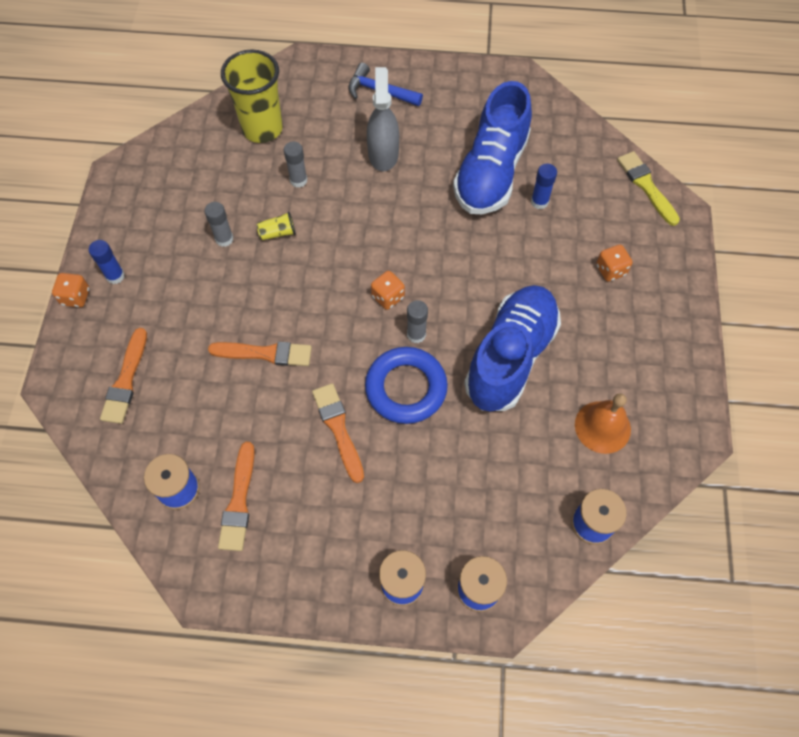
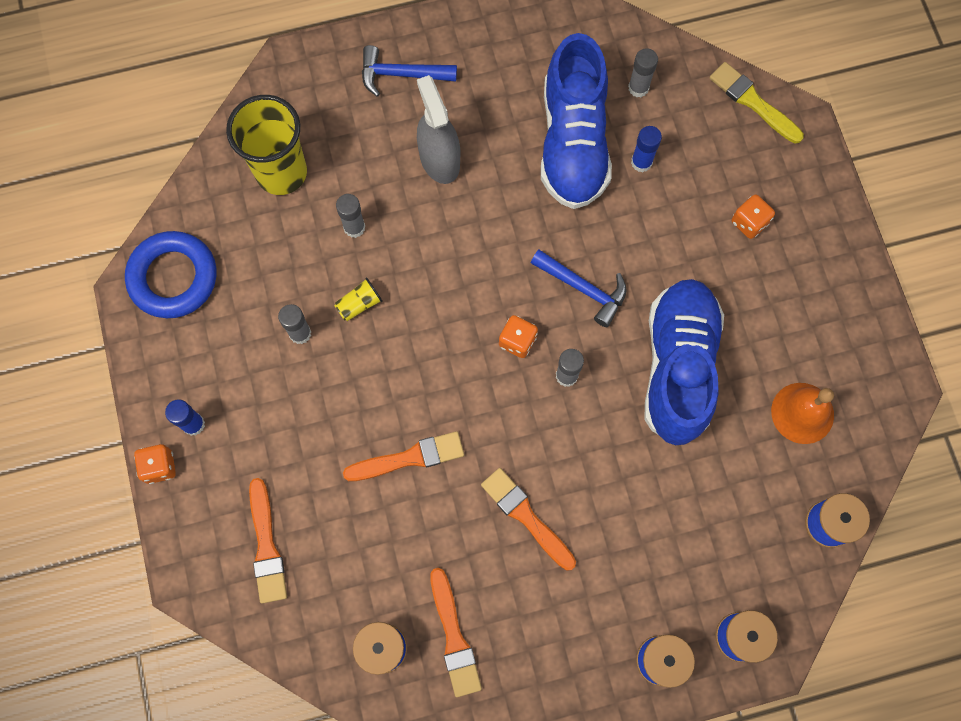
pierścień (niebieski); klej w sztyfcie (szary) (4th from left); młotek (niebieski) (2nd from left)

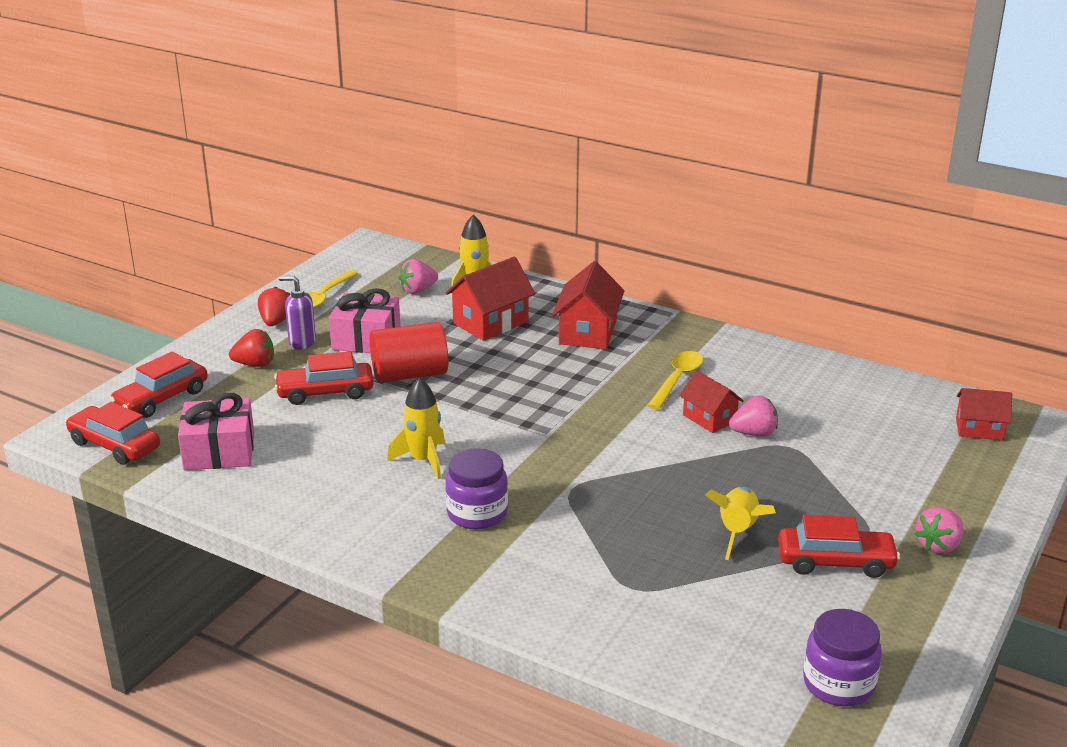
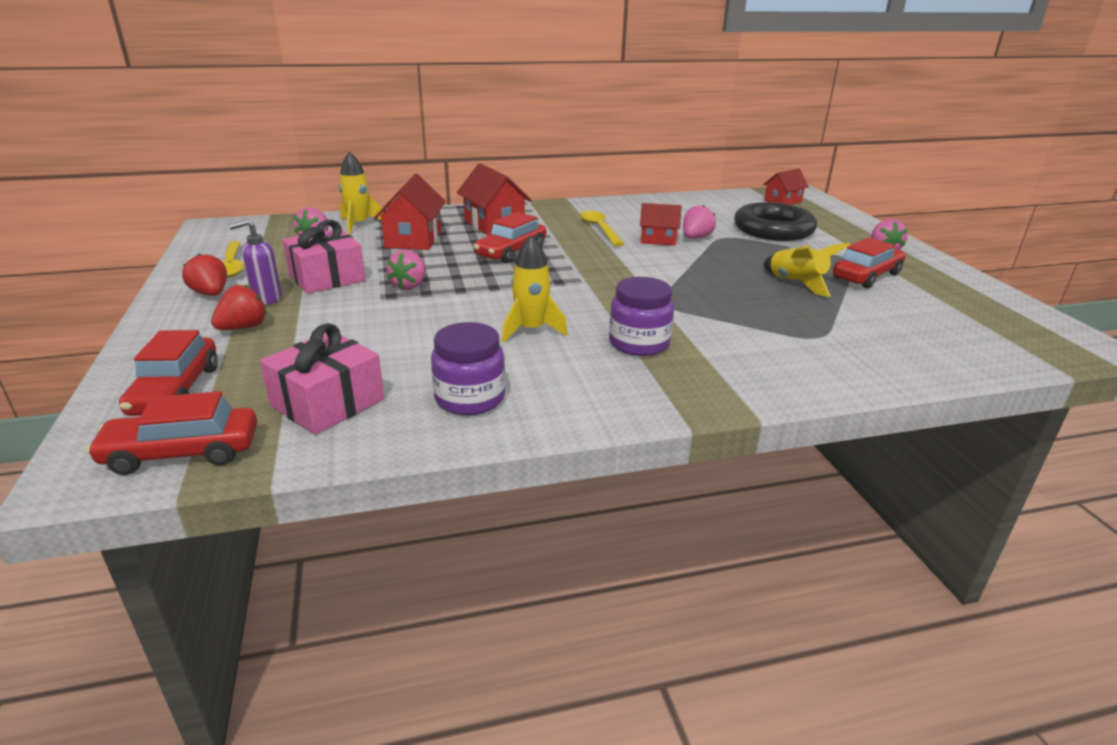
truskawka (różowy) (2nd from left); samochód (czerwony) (3rd from left); słoik (fioletowy) (1st from left); pierścień (czarny)

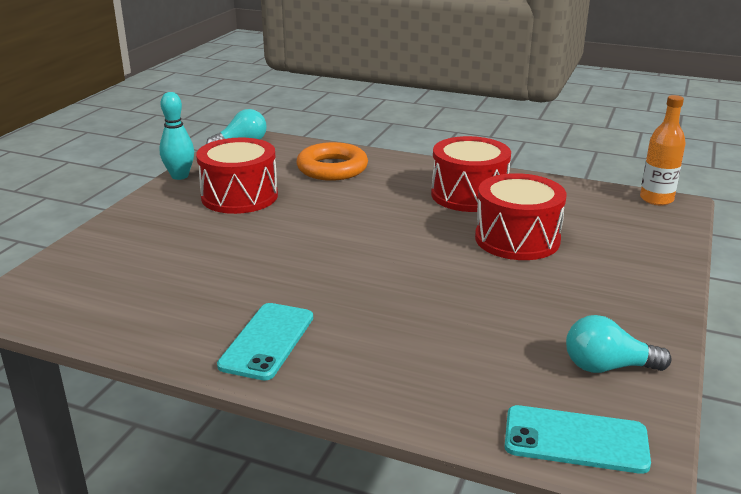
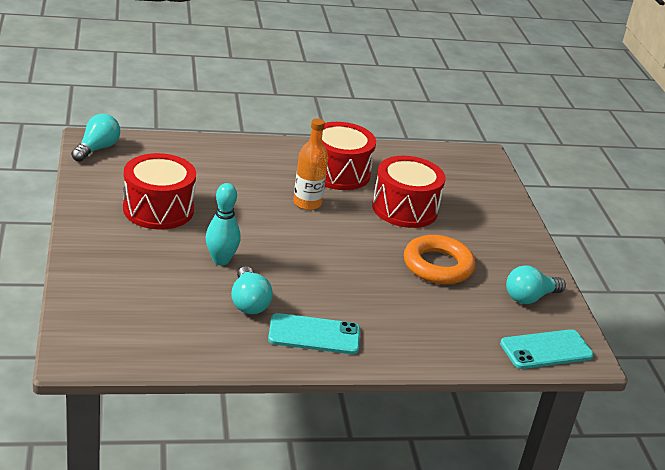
kręgiel (turkusowy); butelka (pomarańczowy); pierścień (pomarańczowy); telefon (turkusowy) (1st from left); żarówka (turkusowy) (2nd from left)

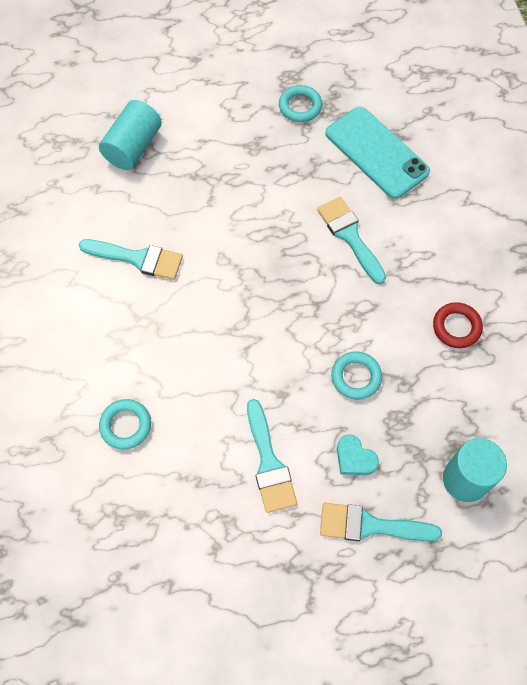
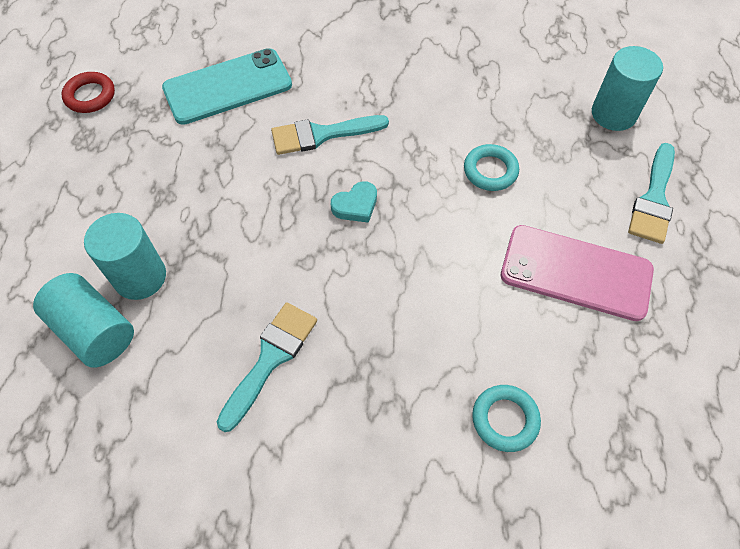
pierścień (turkusowy) (2nd from left in the first image); pierścień (czerwony); telefon (różowy); serce (turkusowy); walec (turkusowy) (2nd from left)

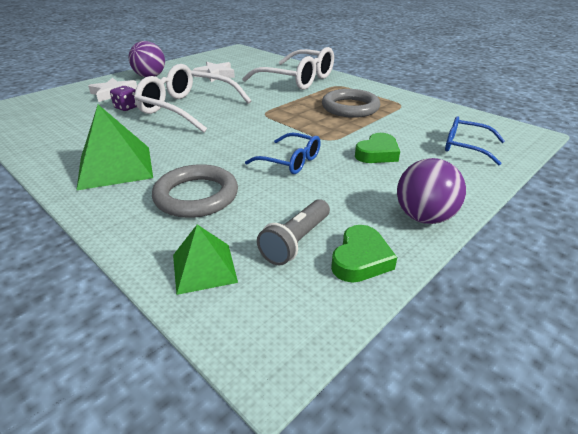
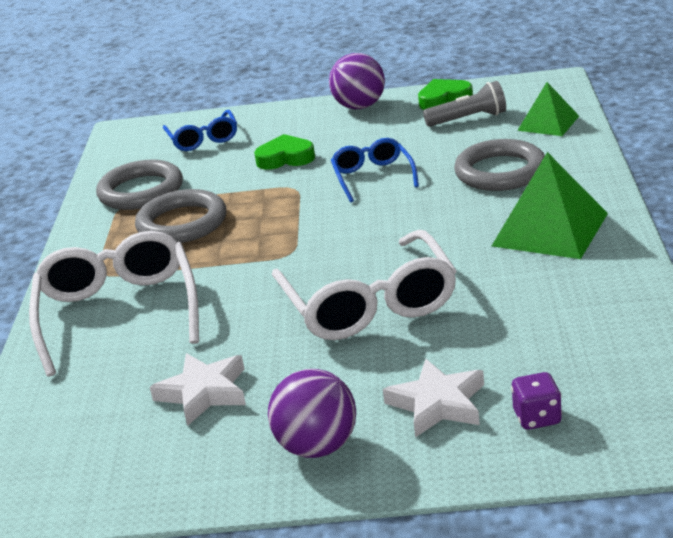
kostka do gry (fioletowy); pierścień (szary) (1st from left)

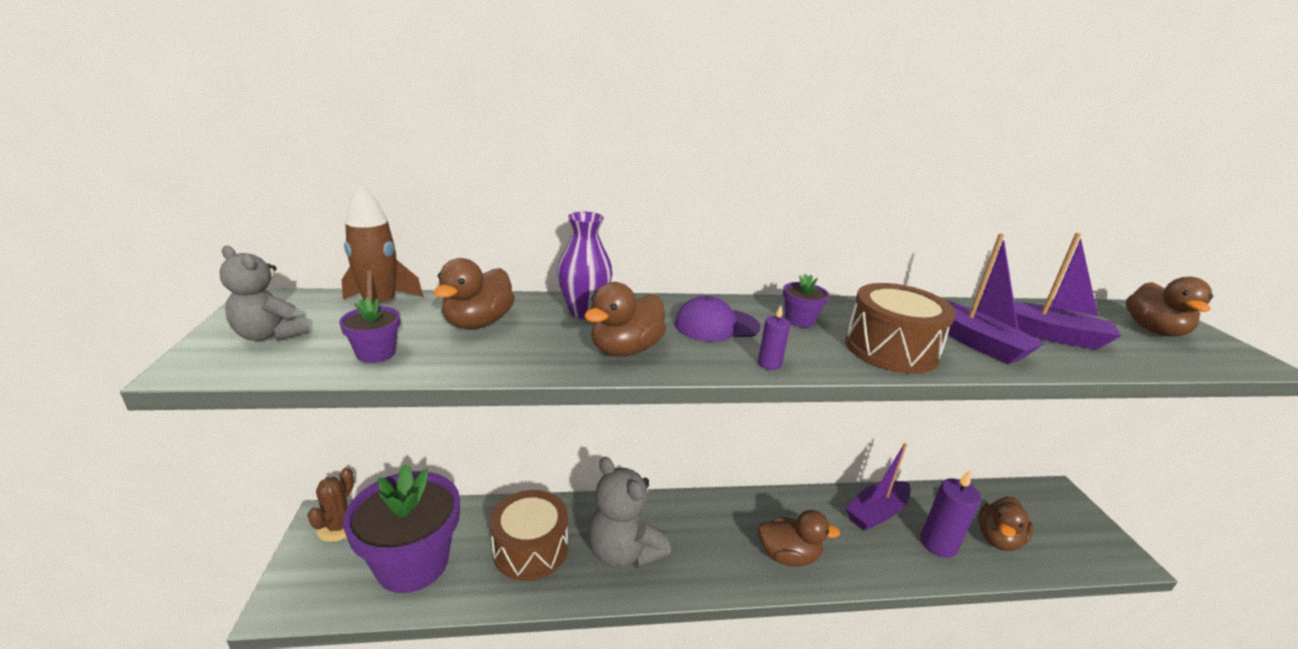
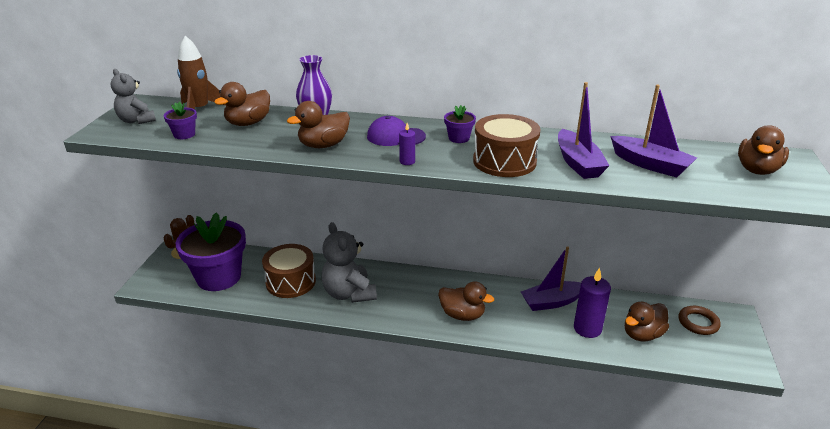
pierścień (brązowy)

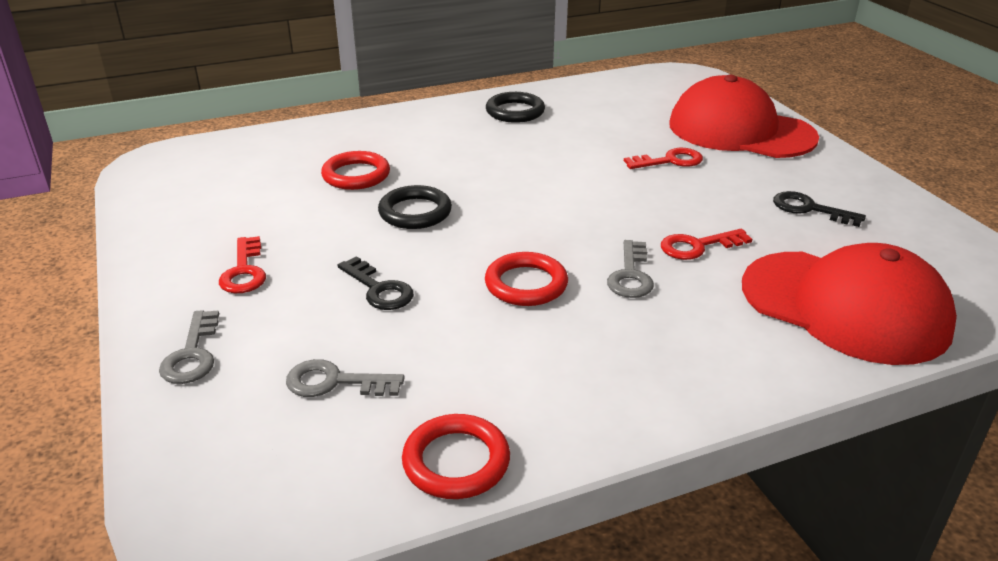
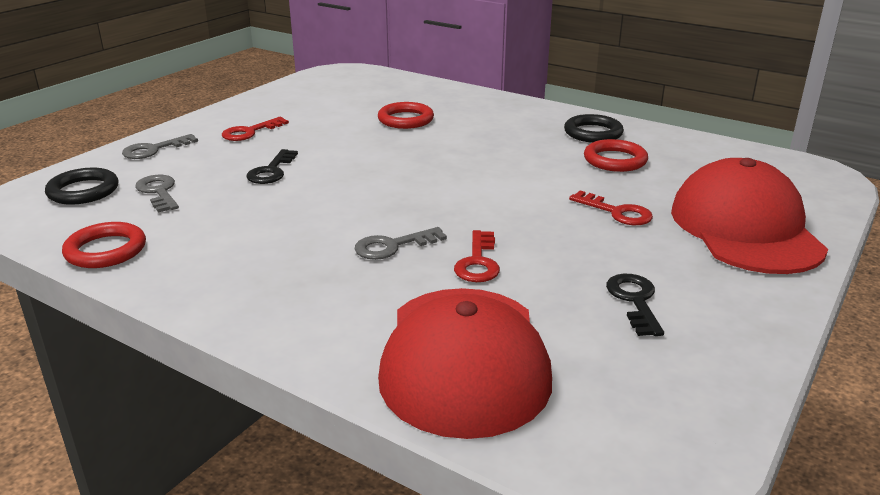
pierścień (czarny) (1st from left); klucz (czerwony) (2nd from left); pierścień (czerwony) (3rd from left)

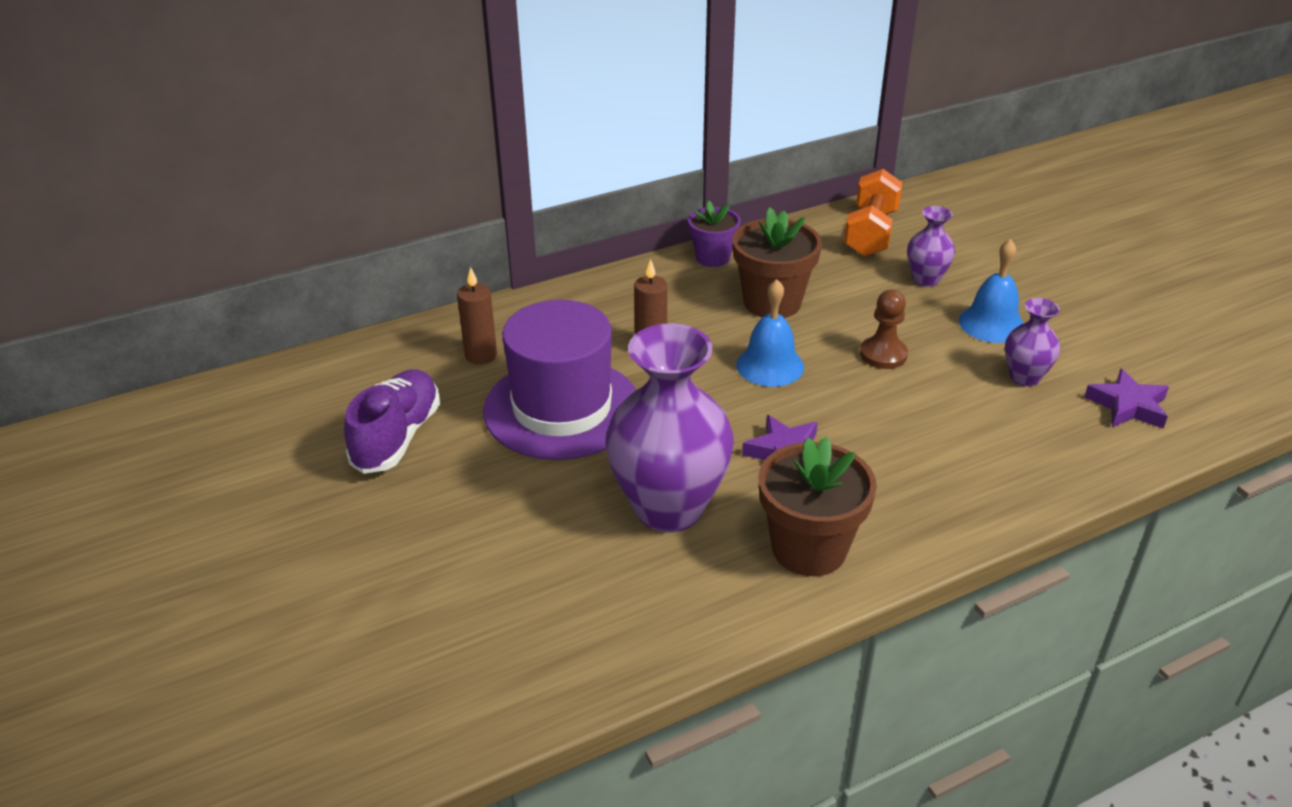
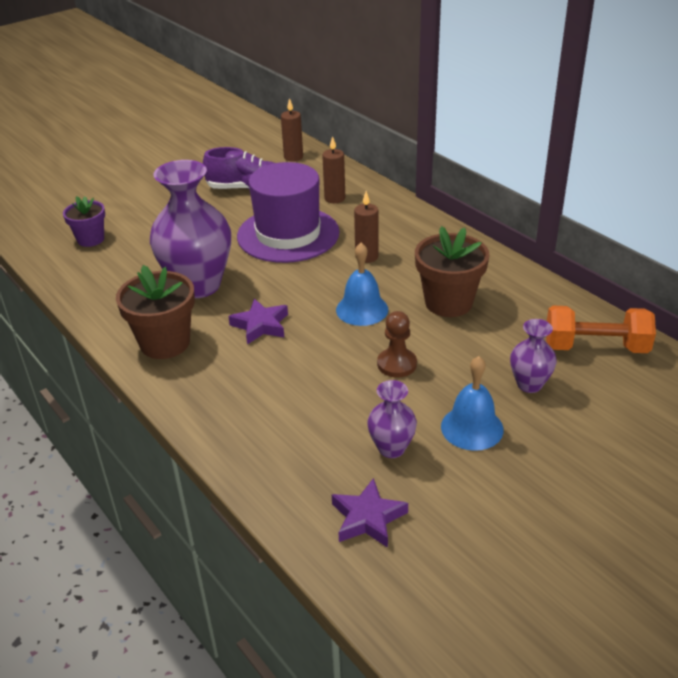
doniczka (fioletowy); świeca (brązowy) (1st from left)

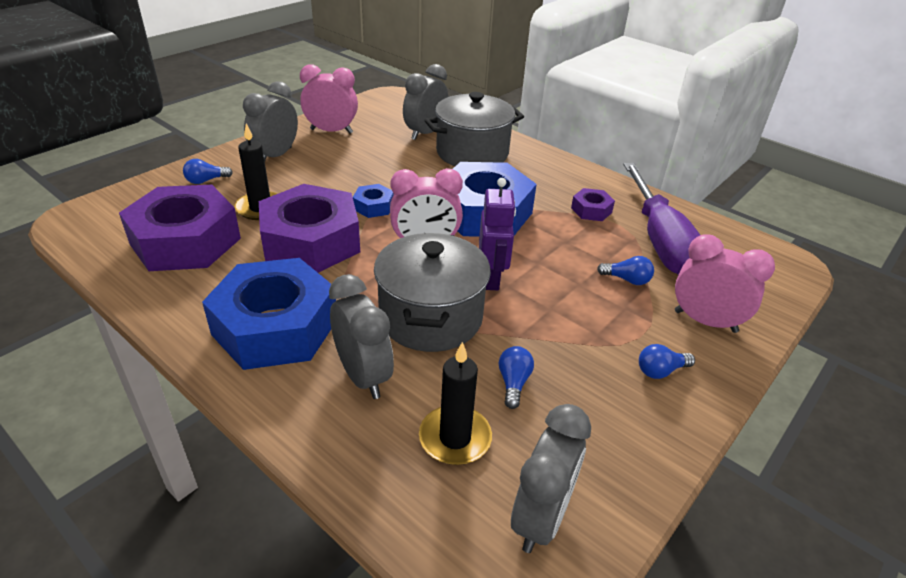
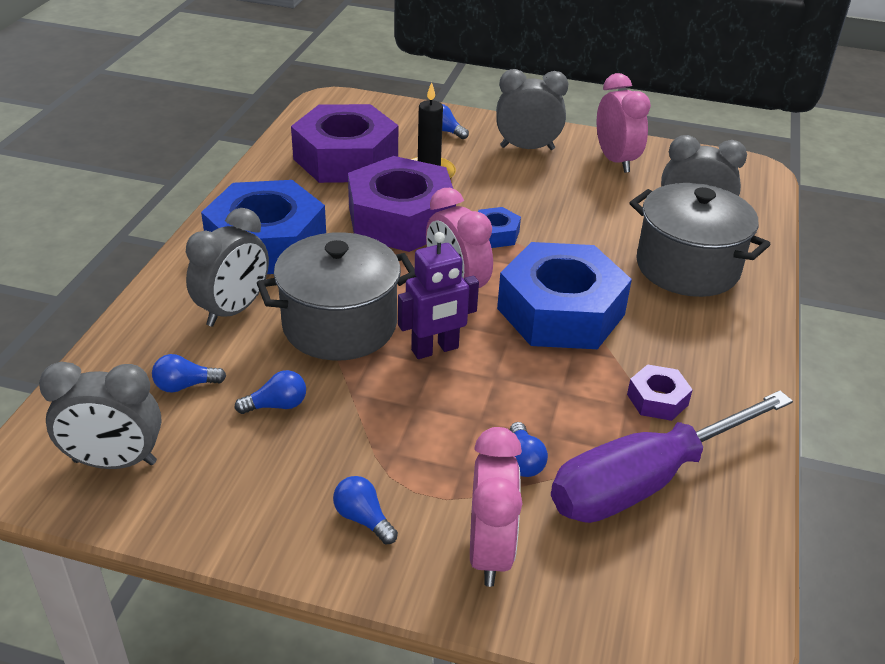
żarówka (niebieski) (1st from left)

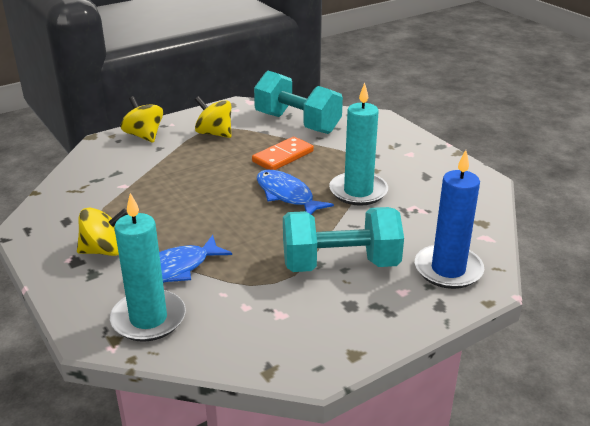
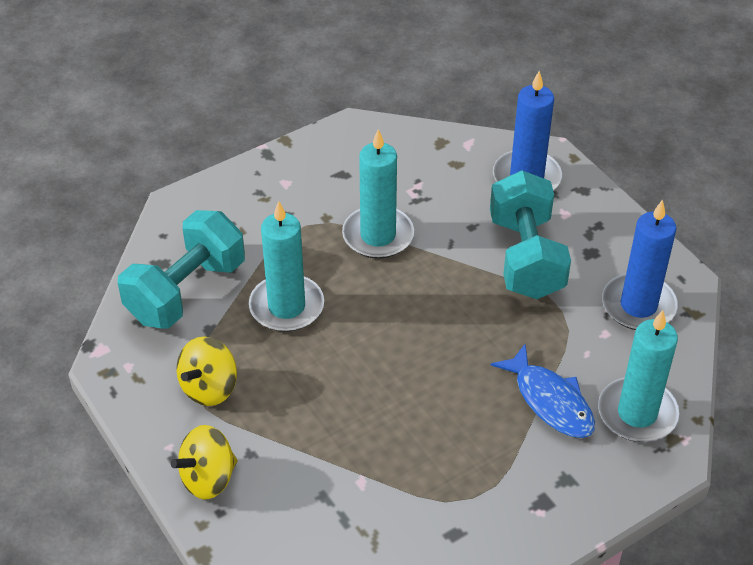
świeca (turkusowy) (1st from left); ryba (niebieski) (2nd from left in the first image); bączek (żółty) (1st from left in the first image); świeca (niebieski) (2nd from left)

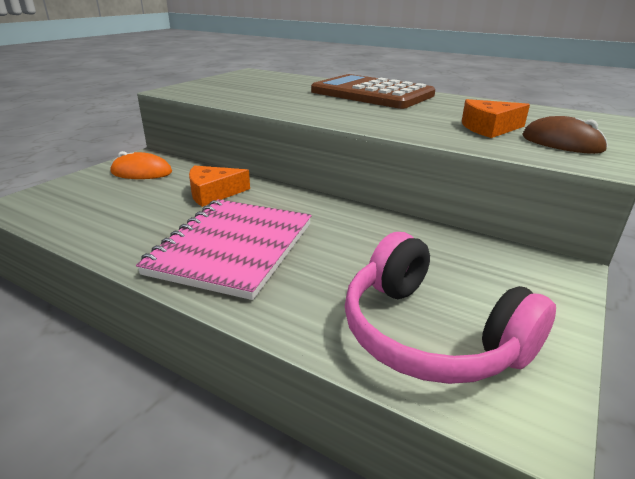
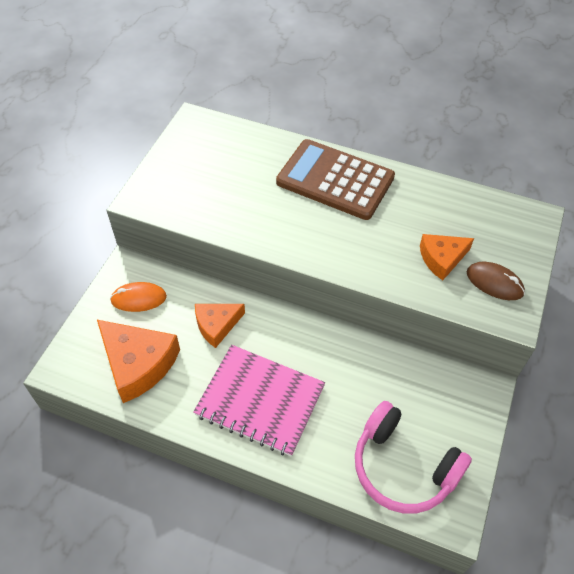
zeszyt (różowy); ser (pomarańczowy) (1st from left)

